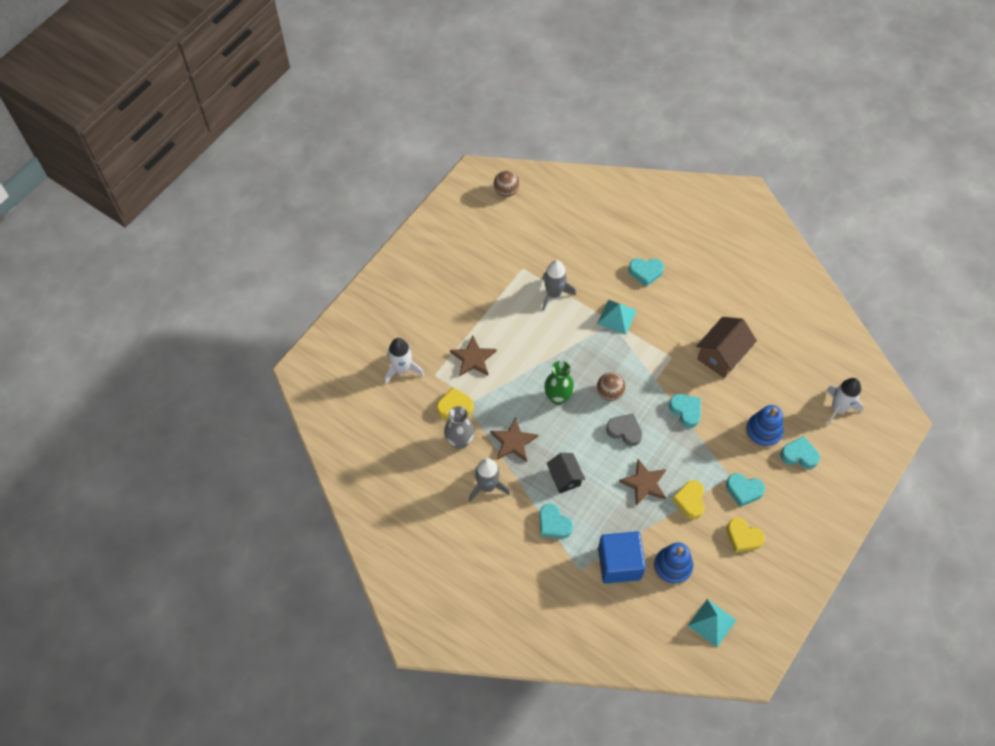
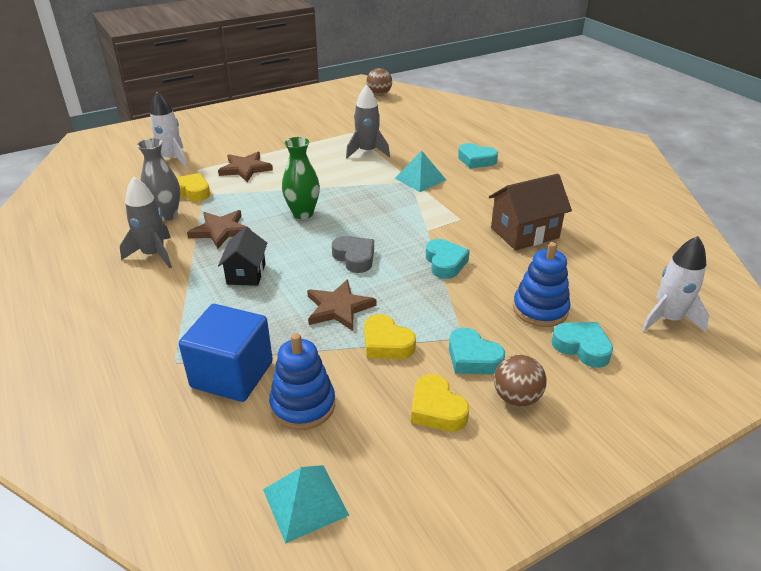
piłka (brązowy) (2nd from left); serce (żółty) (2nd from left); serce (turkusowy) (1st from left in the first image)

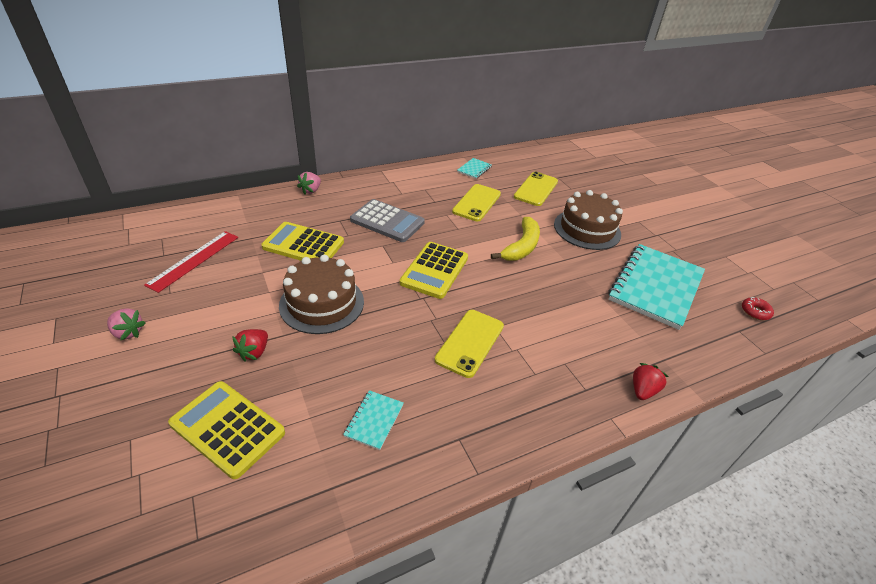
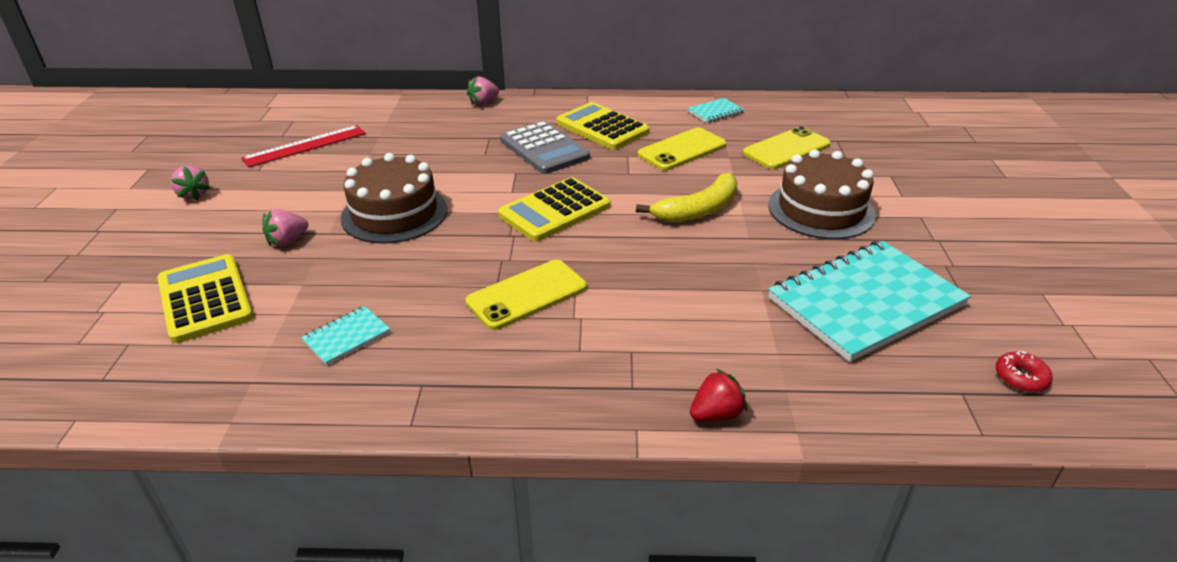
kalkulator (żółty) (3rd from left); truskawka (różowy) (2nd from left)

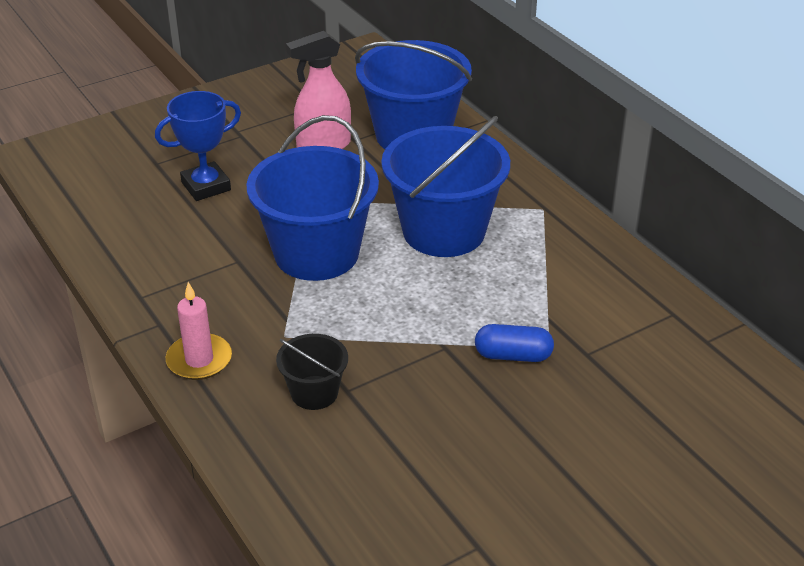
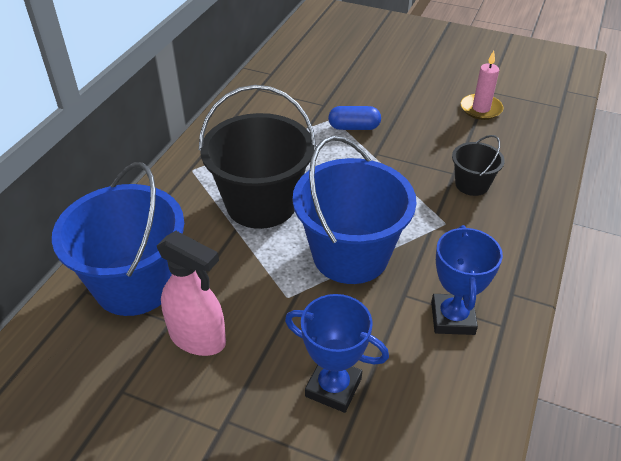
wiadro (czarny) (1st from left); świeca (różowy); kapsułka (niebieski); puchar (niebieski) (2nd from left)

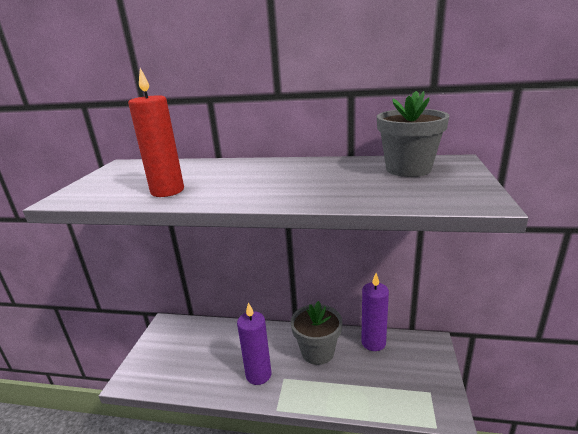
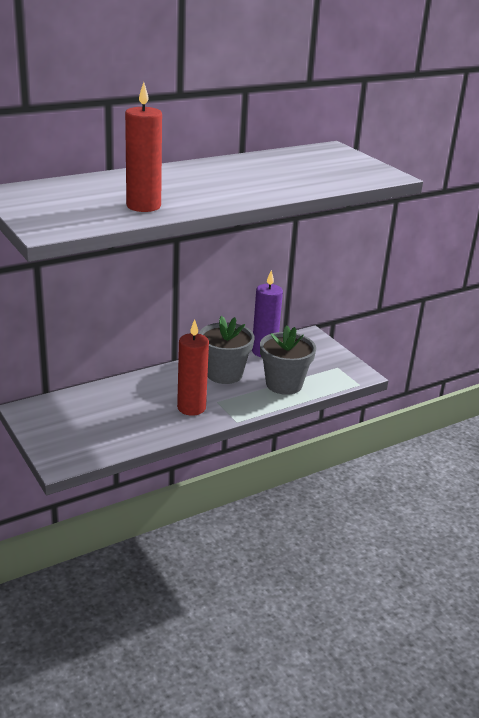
doniczka (szary) (2nd from left); świeca (czerwony) (2nd from left)

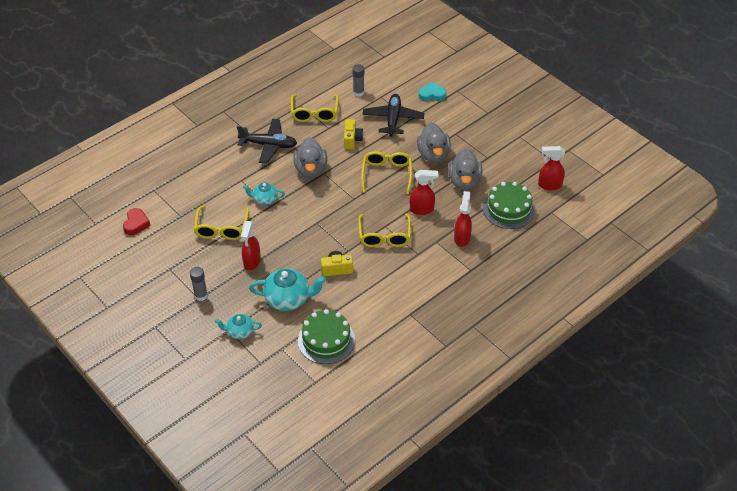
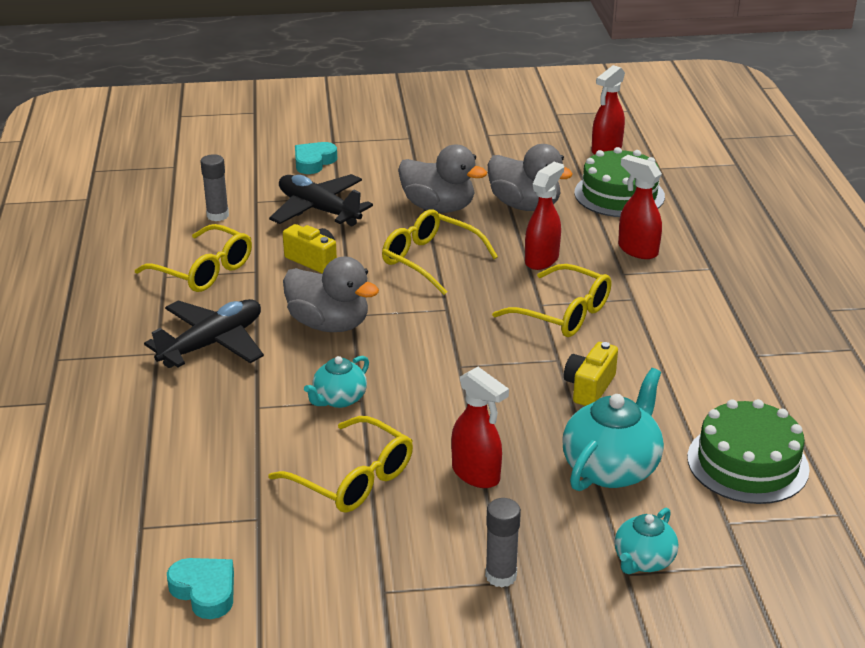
serce (turkusowy) (1st from left)

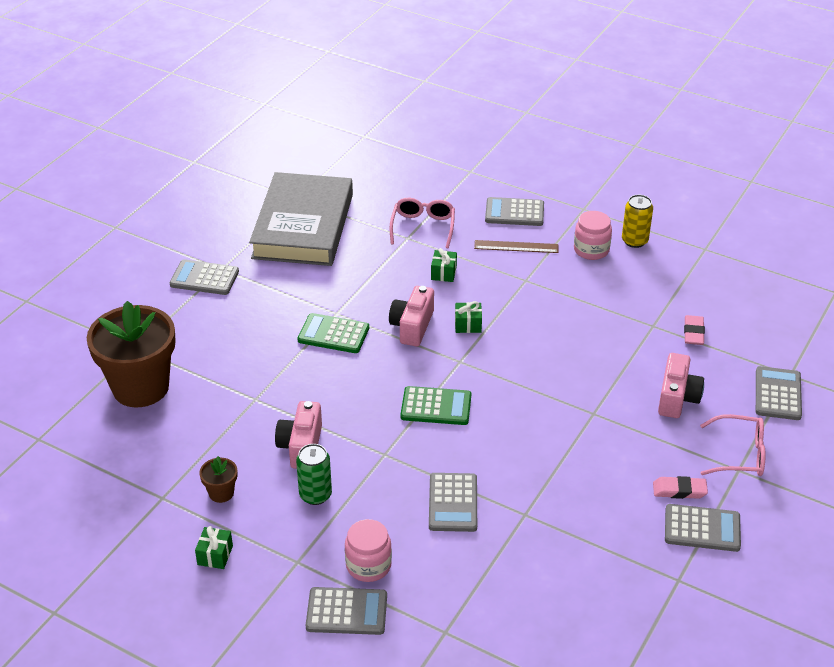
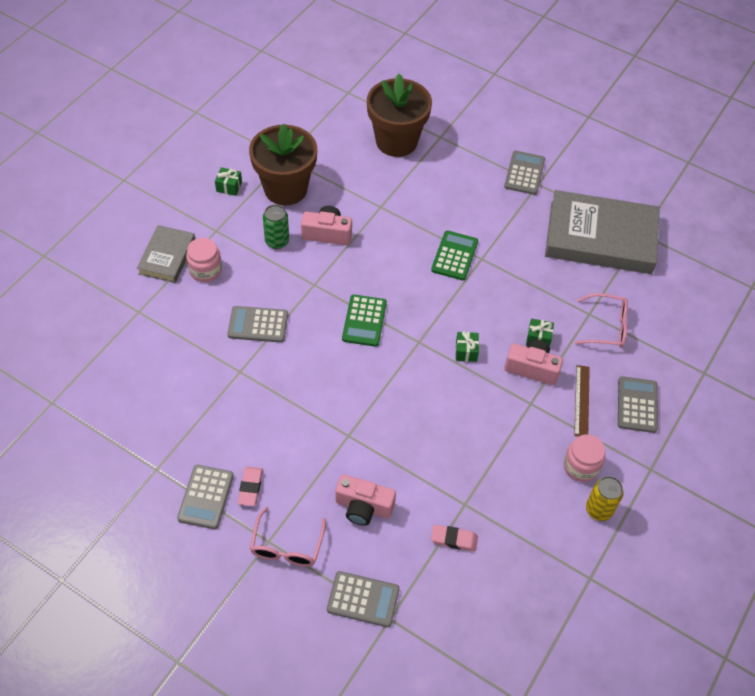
aparat fotograficzny (różowy) (3rd from left); doniczka (brązowy) (1st from left); książka (szary) (1st from left)

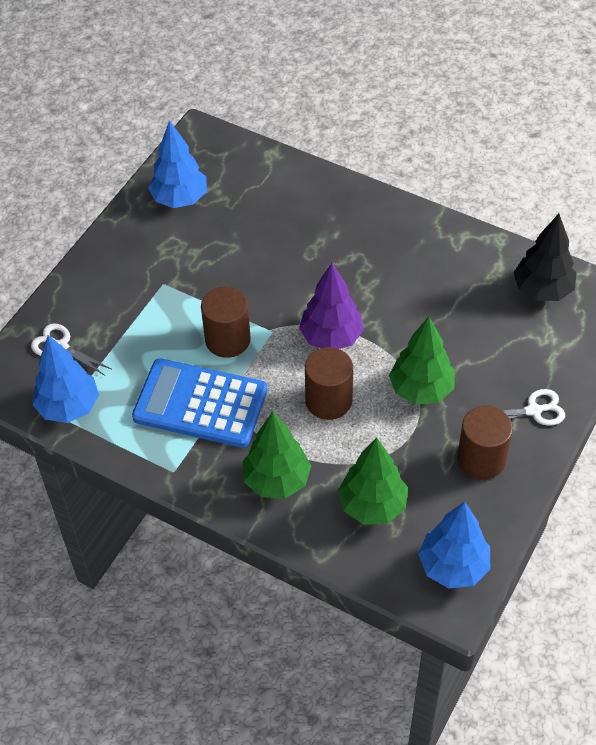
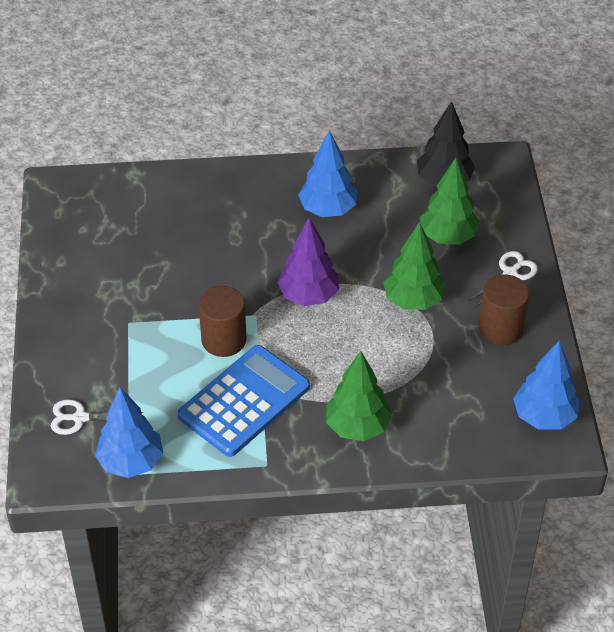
drzewko (niebieski) (2nd from left); walec (brązowy) (2nd from left in the first image); kalkulator (niebieski); drzewko (zielony) (3rd from left)

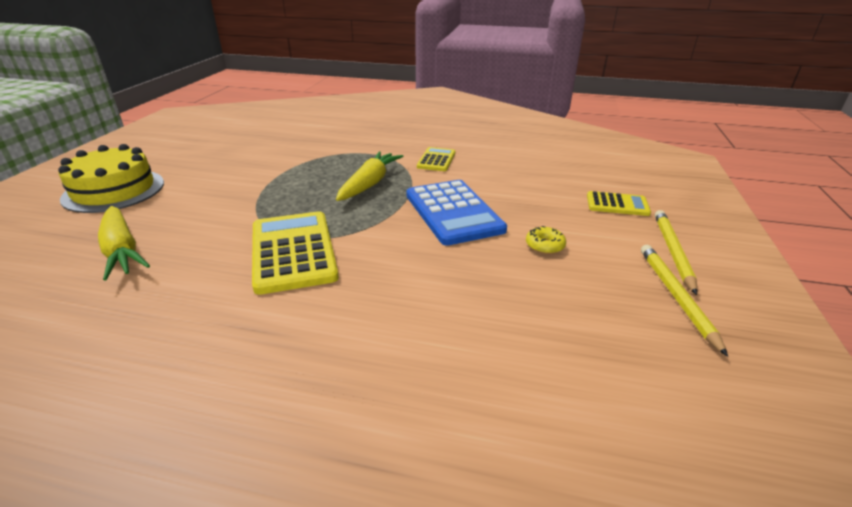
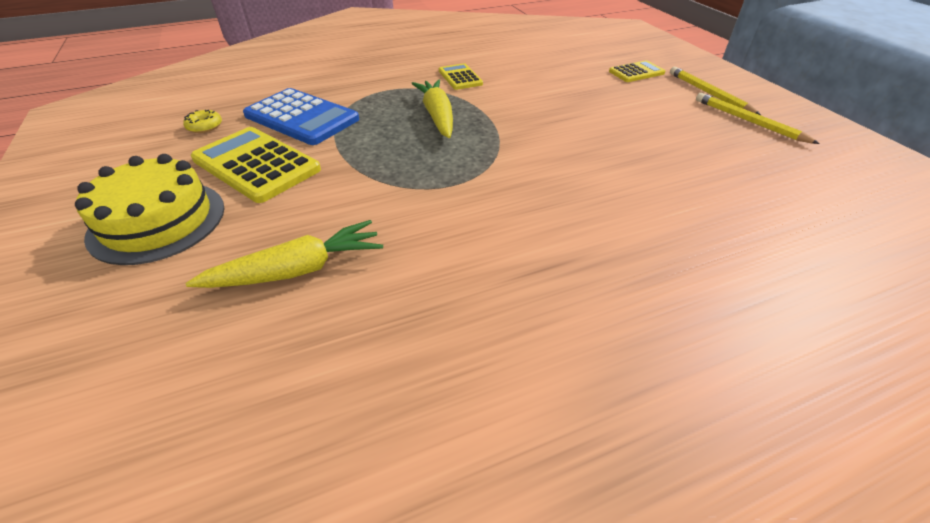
kalkulator (niebieski); marchewka (żółty) (1st from left); kalkulator (żółty) (1st from left); donut (żółty)

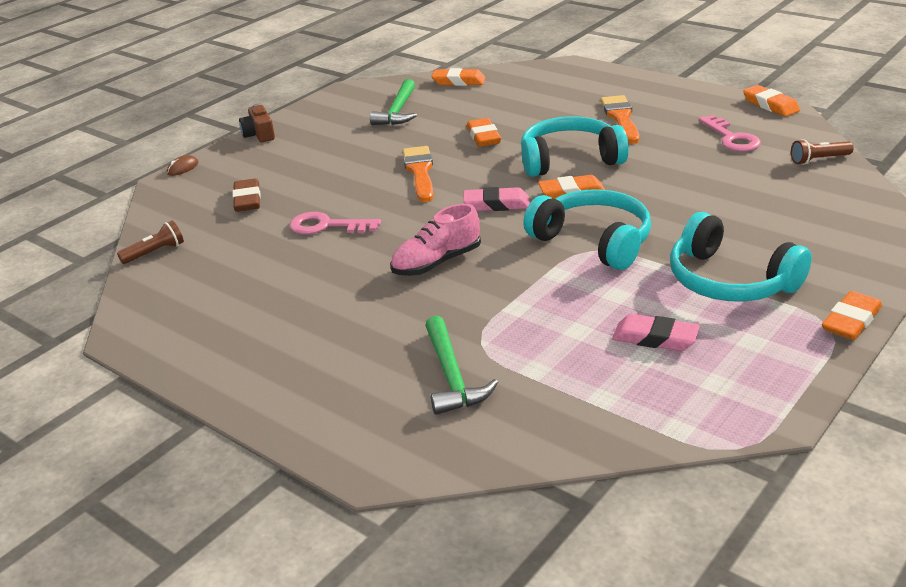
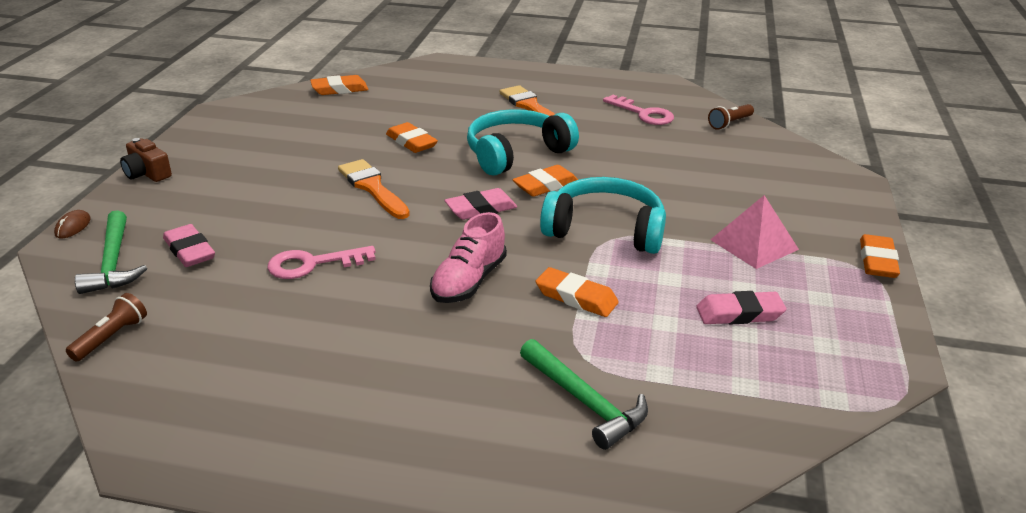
młotek (zielony) (1st from left); gumka do mazania (pomarańczowy) (4th from left); gumka do mazania (różowy) (1st from left); piramida (różowy)

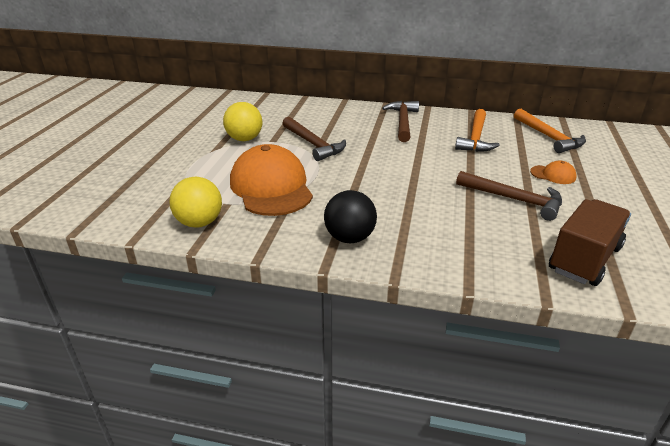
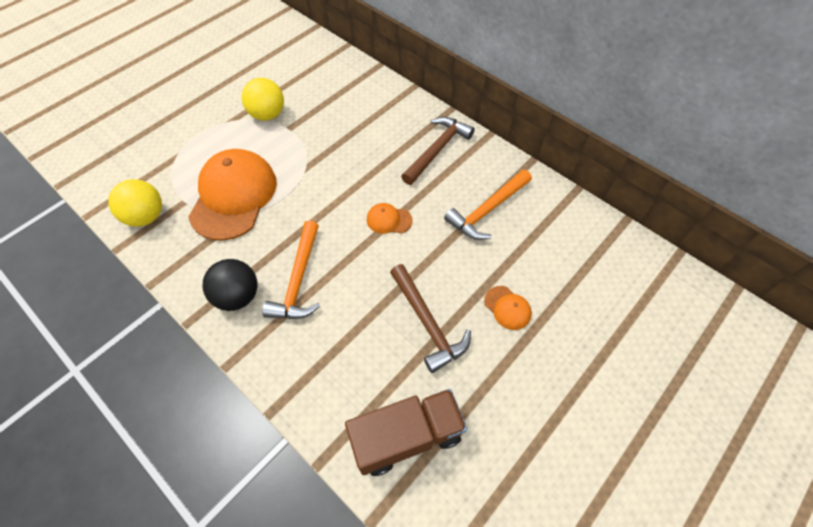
młotek (pomarańczowy) (1st from left); młotek (brązowy) (1st from left in the first image); czapka (pomarańczowy) (2nd from left)

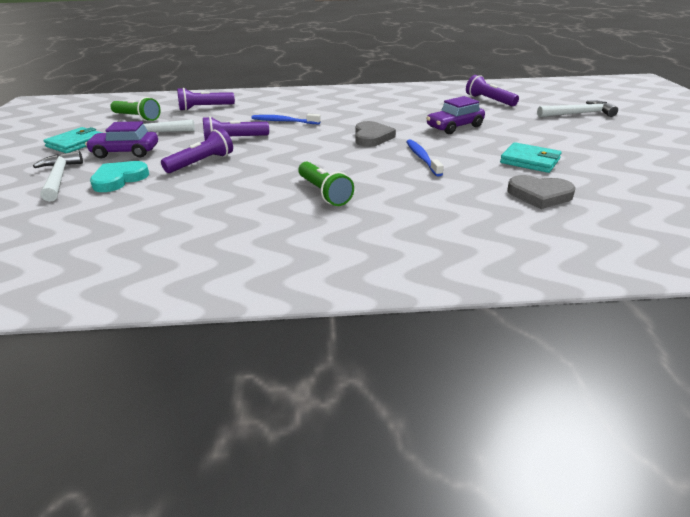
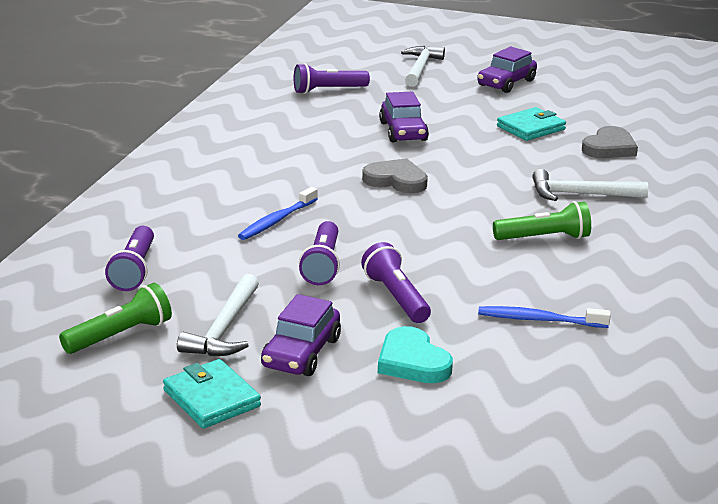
szczoteczka do zębów (niebieski) (2nd from left); młotek (biały) (3rd from left); samochód (fioletowy) (3rd from left)

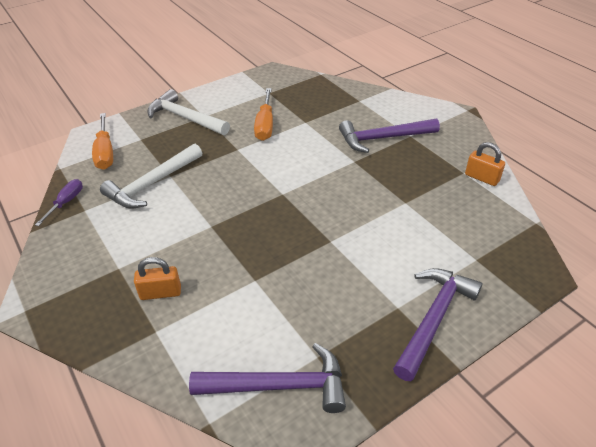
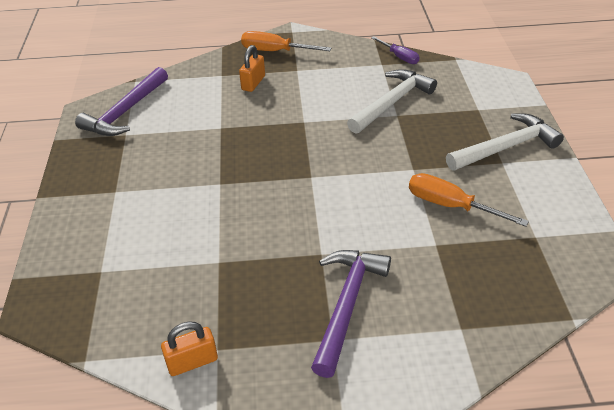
śrubokręt (pomarańczowy) (1st from left); młotek (biały) (1st from left); młotek (fioletowy) (3rd from left in the first image)

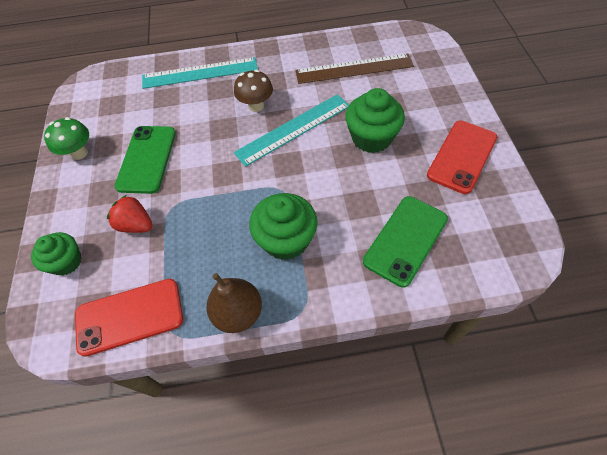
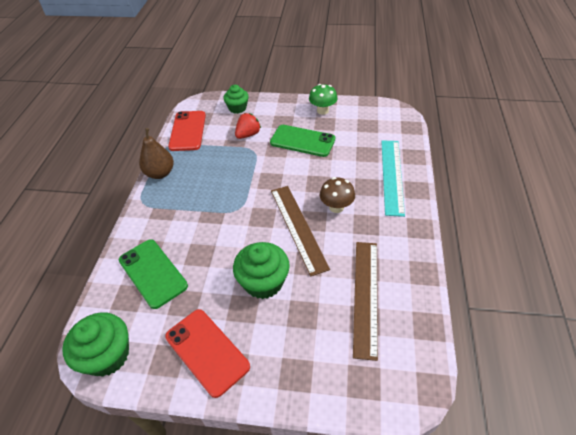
linijka (brązowy) (1st from left); muffinka (zielony) (1st from left)

